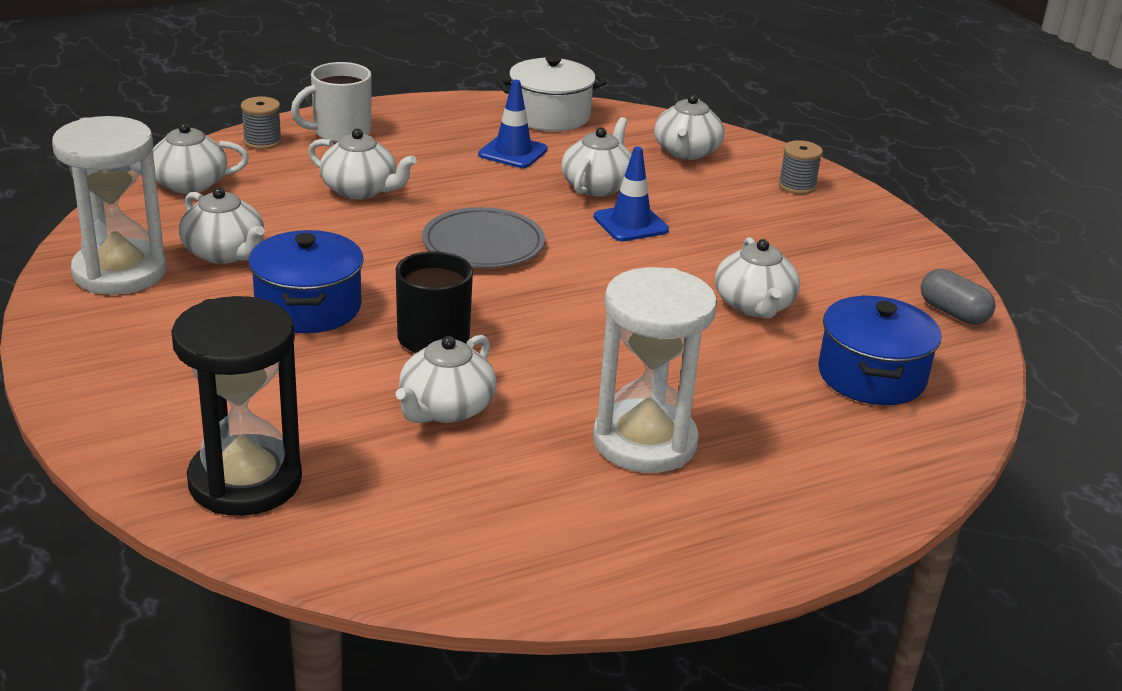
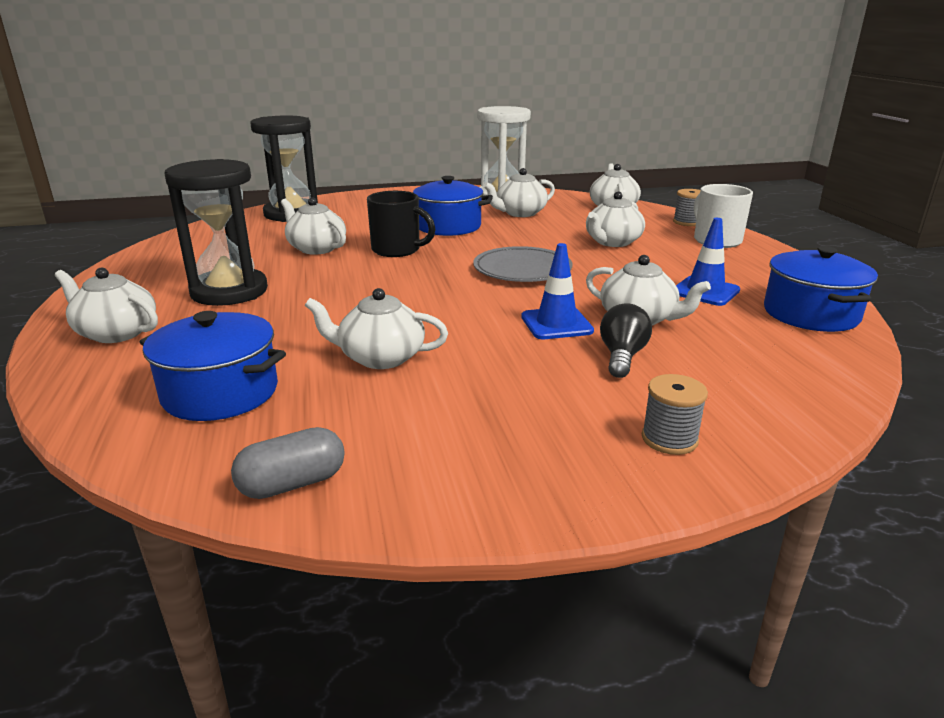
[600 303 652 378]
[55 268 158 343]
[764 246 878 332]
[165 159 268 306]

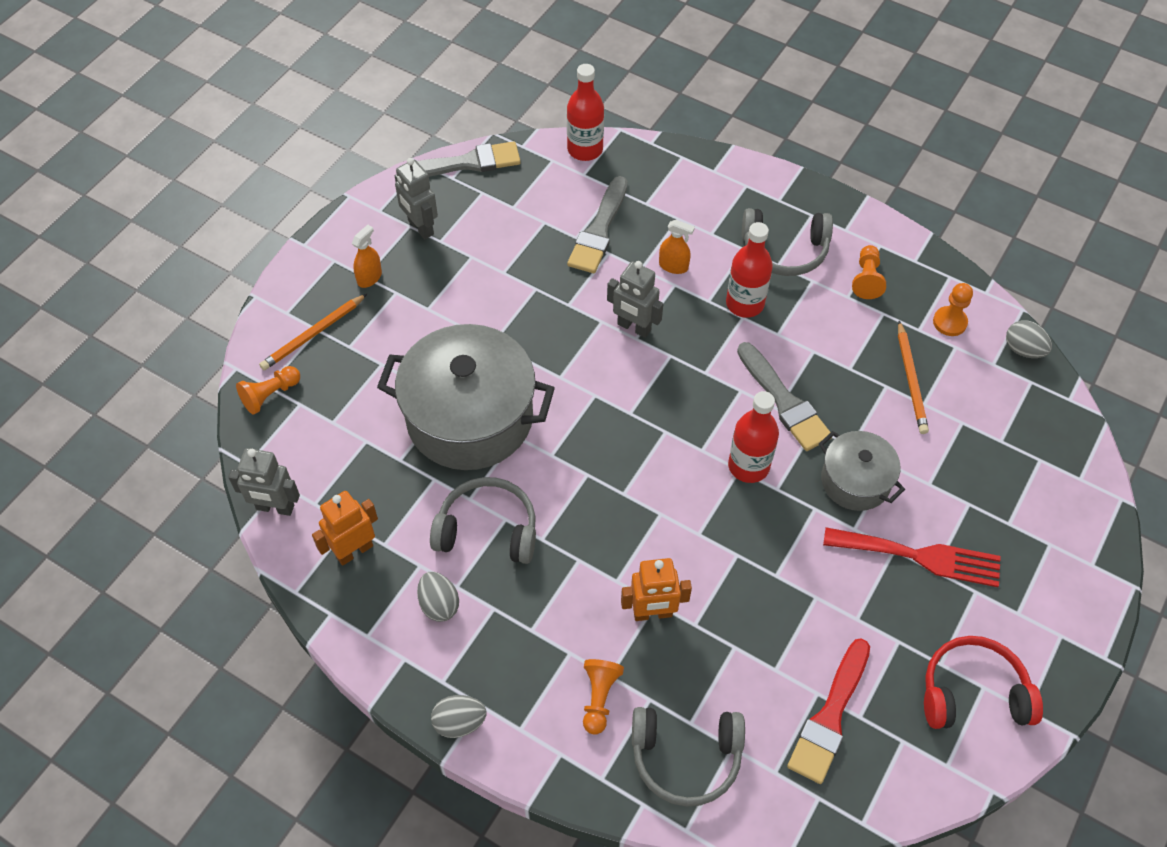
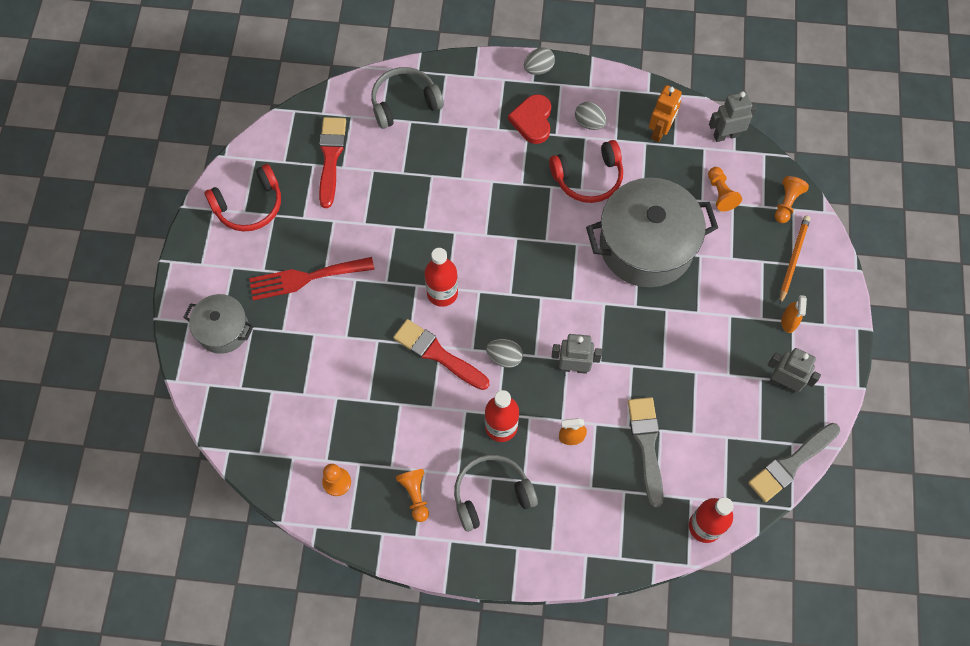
[621 558 692 621] (first image)
[898 321 929 434] (first image)
[508 94 551 144]
[708 167 742 212]
[183 294 254 354]
[486 339 523 368]
[549 140 623 203]
[393 319 489 390]

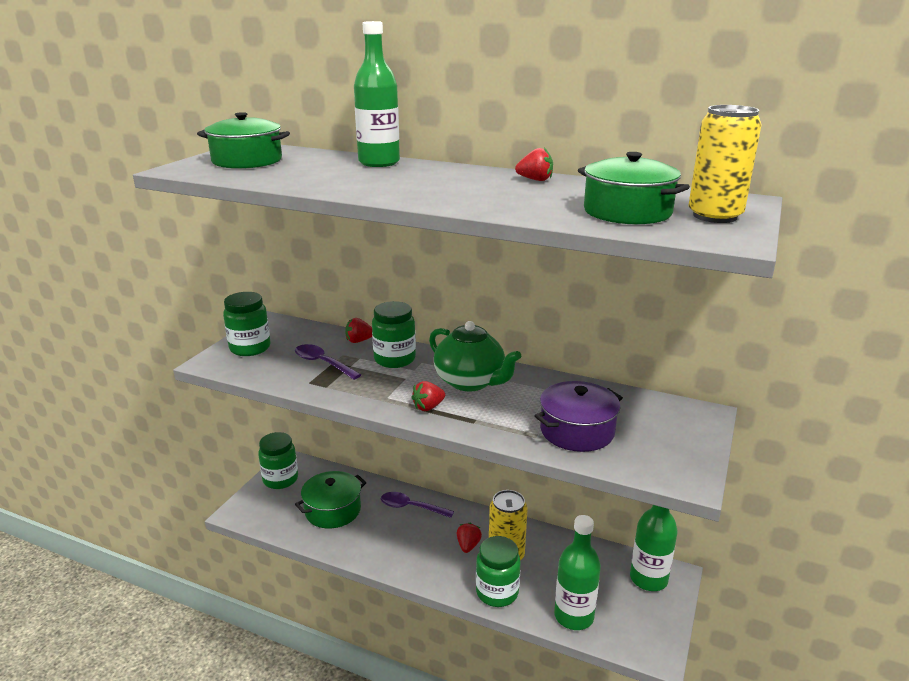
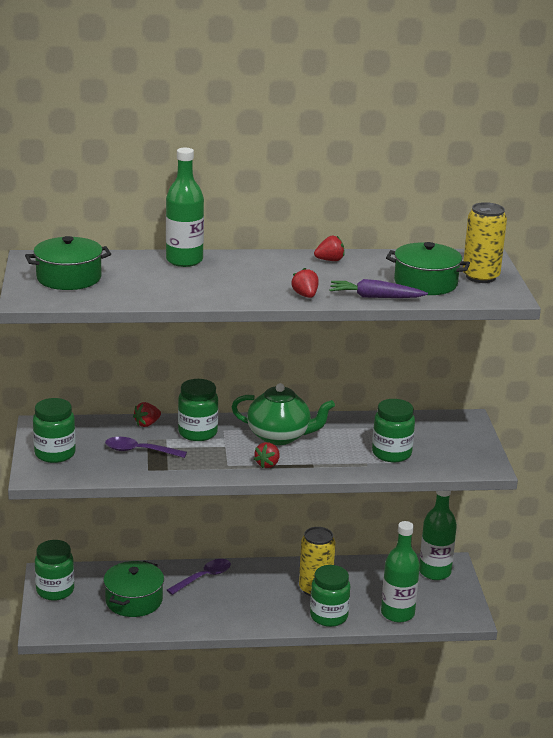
[329 279 428 298]
[291 268 319 298]
[372 399 415 462]
[167 559 231 595]

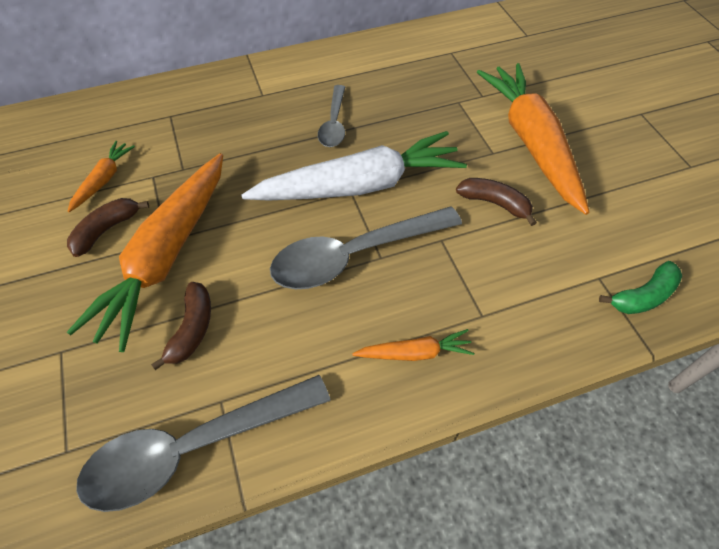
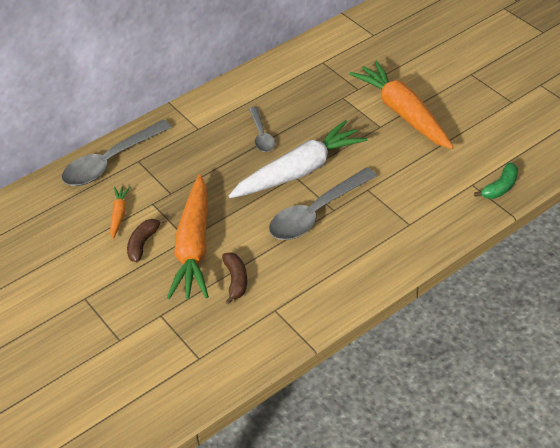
[352 329 474 361] (first image)
[456 178 537 226] (first image)
[62 120 172 186]

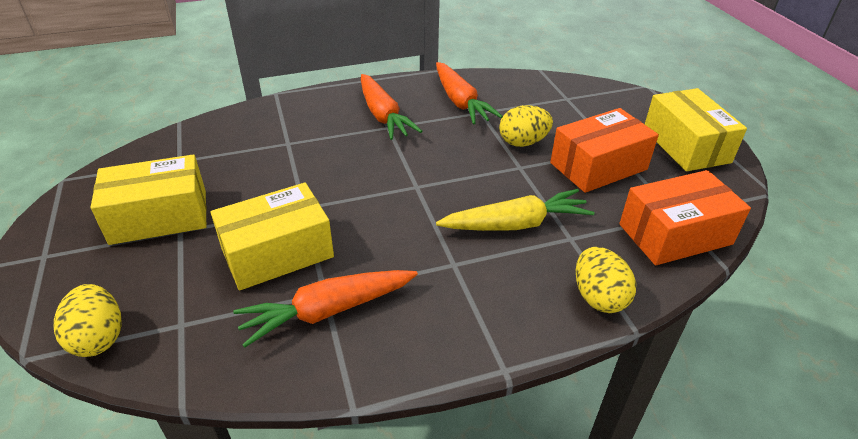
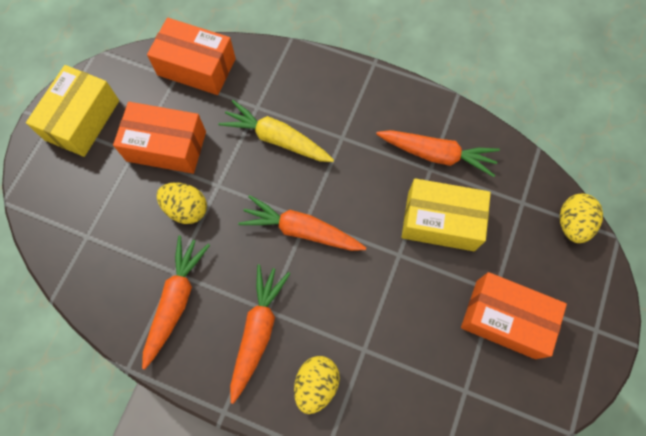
[238 195 366 251]
[294 356 340 414]
[461 272 567 359]

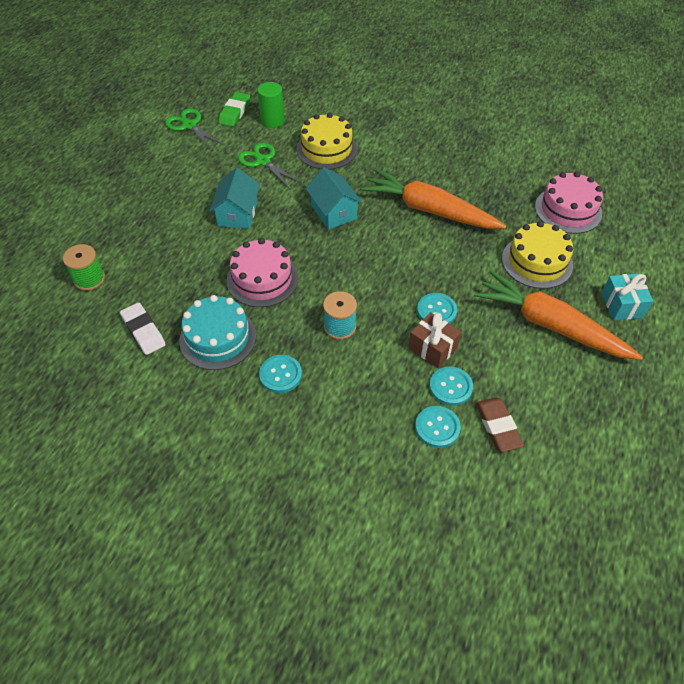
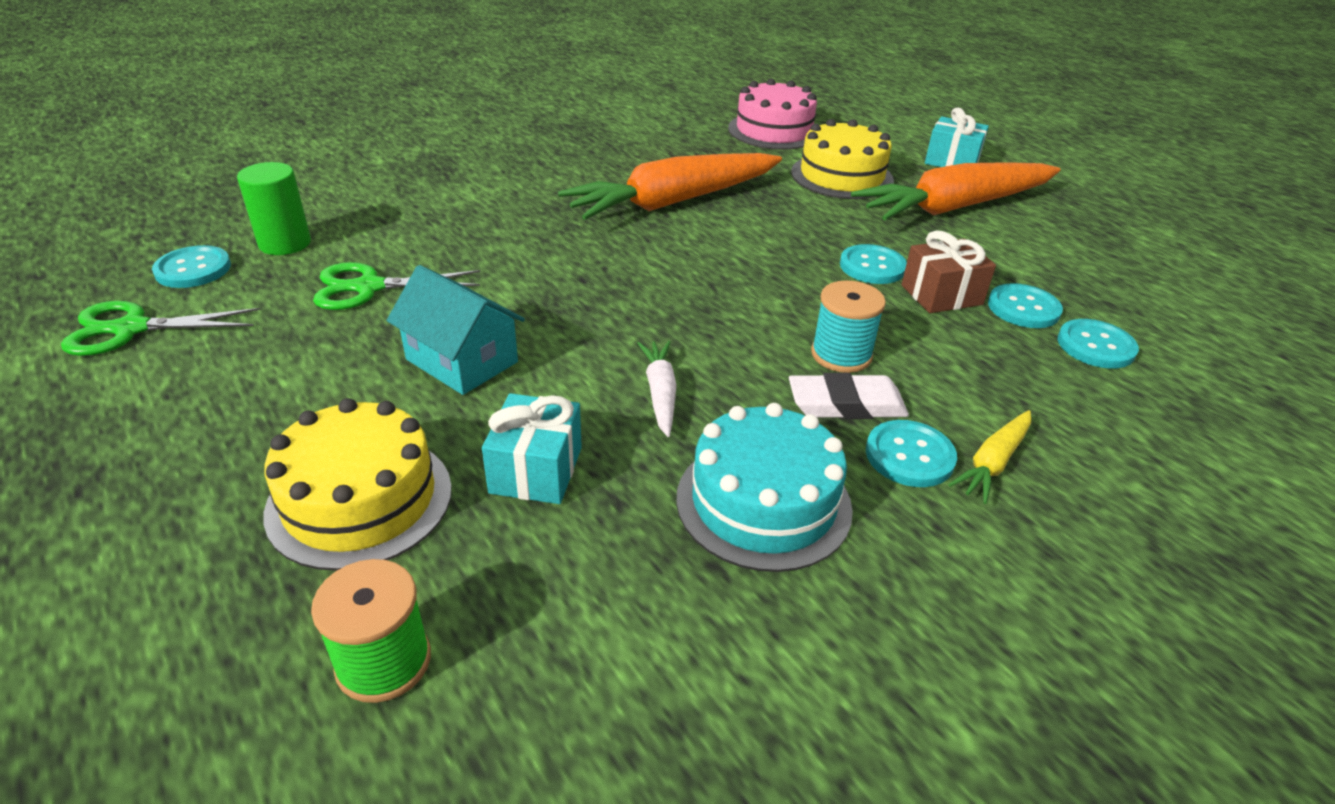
[306 167 362 229] (first image)
[476 397 524 452] (first image)
[482 393 582 504]
[948 410 1031 504]
[789 373 909 419]
[263 398 452 571]
[152 245 231 288]
[637 341 677 437]

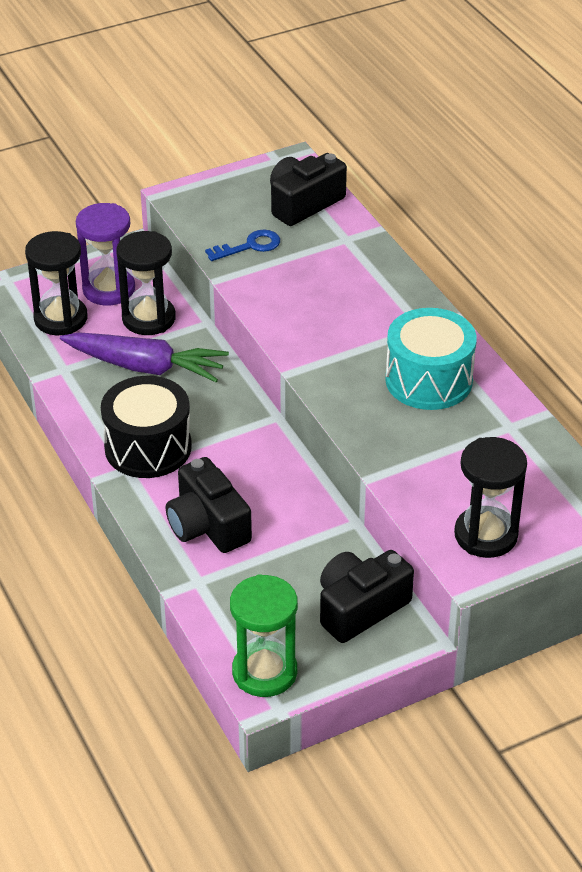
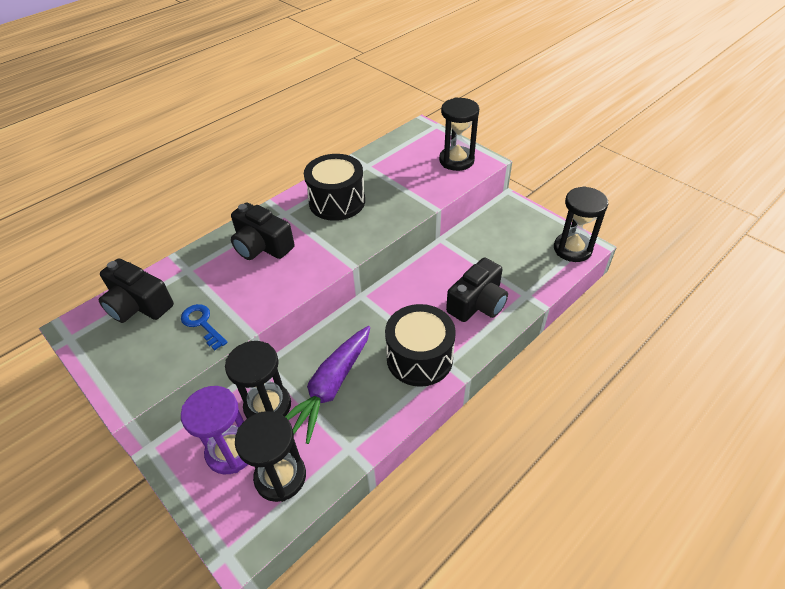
[231 202 295 260]
[554 186 608 262]
[304 154 365 221]
[285 326 370 444]

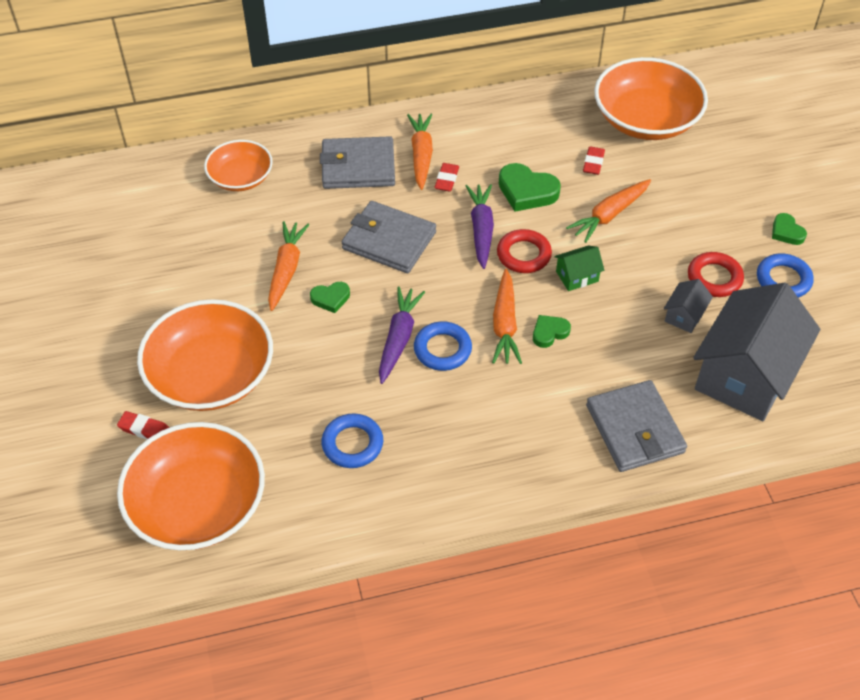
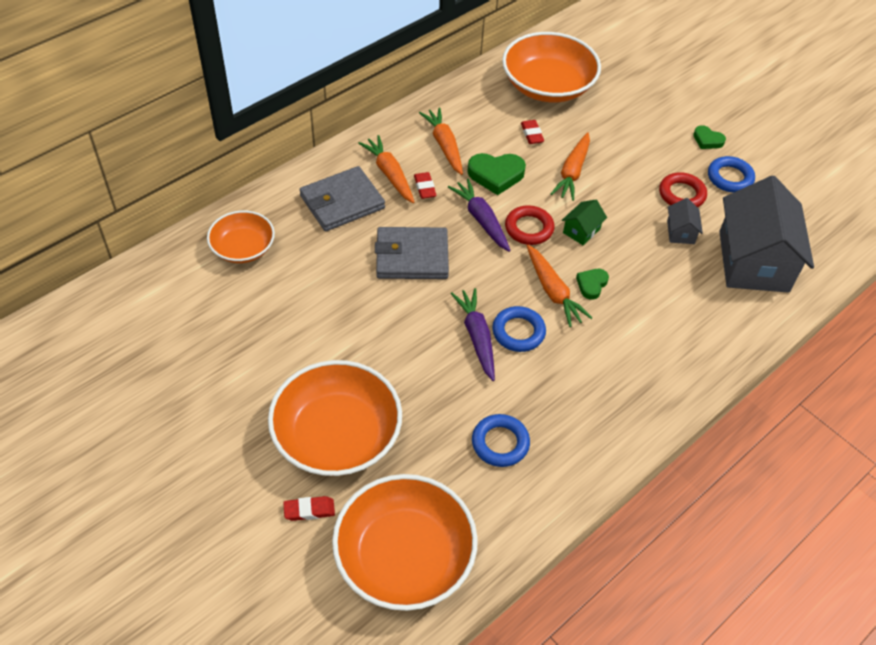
[310 282 350 313] (first image)
[586 380 687 472] (first image)
[419 107 463 175]

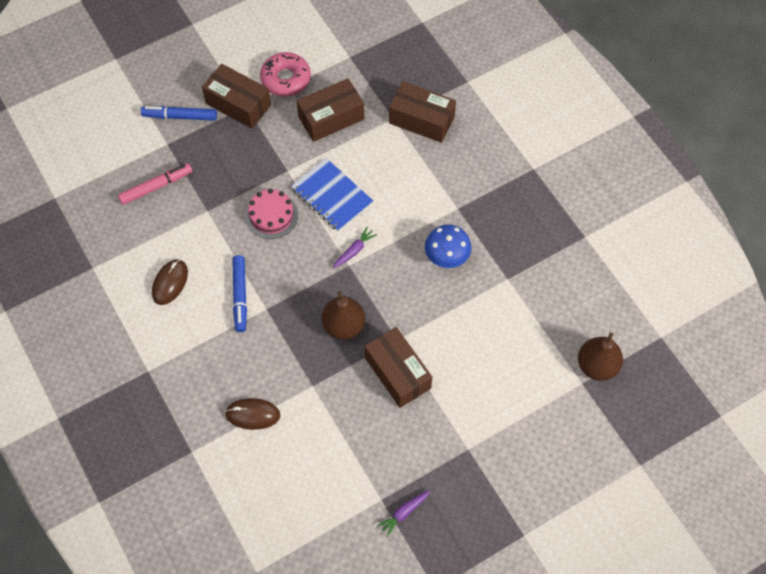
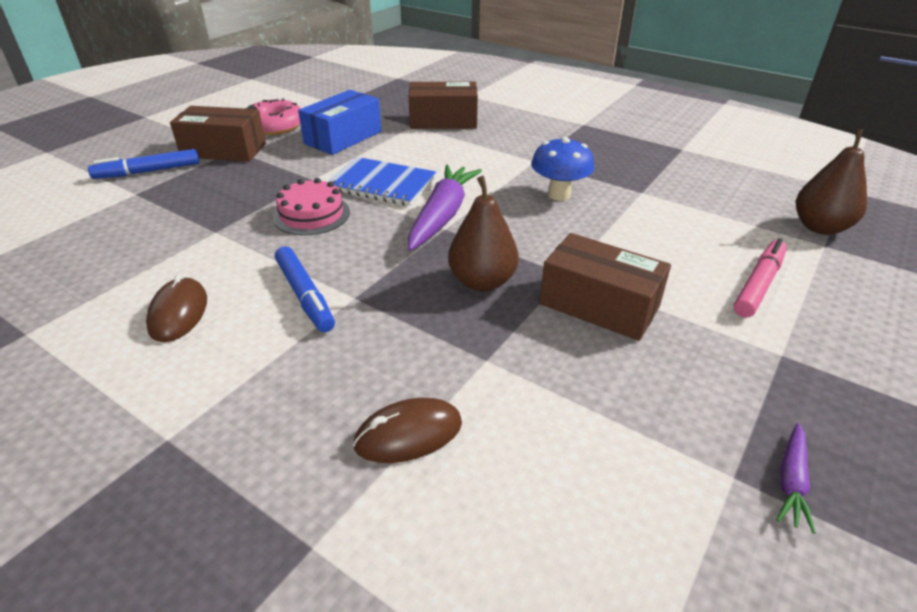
[733 238 787 318]
[298 90 381 155]
[408 165 482 251]

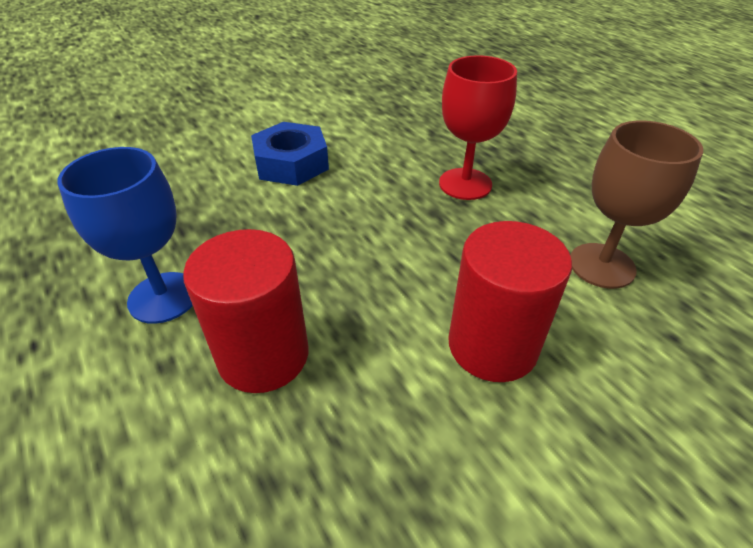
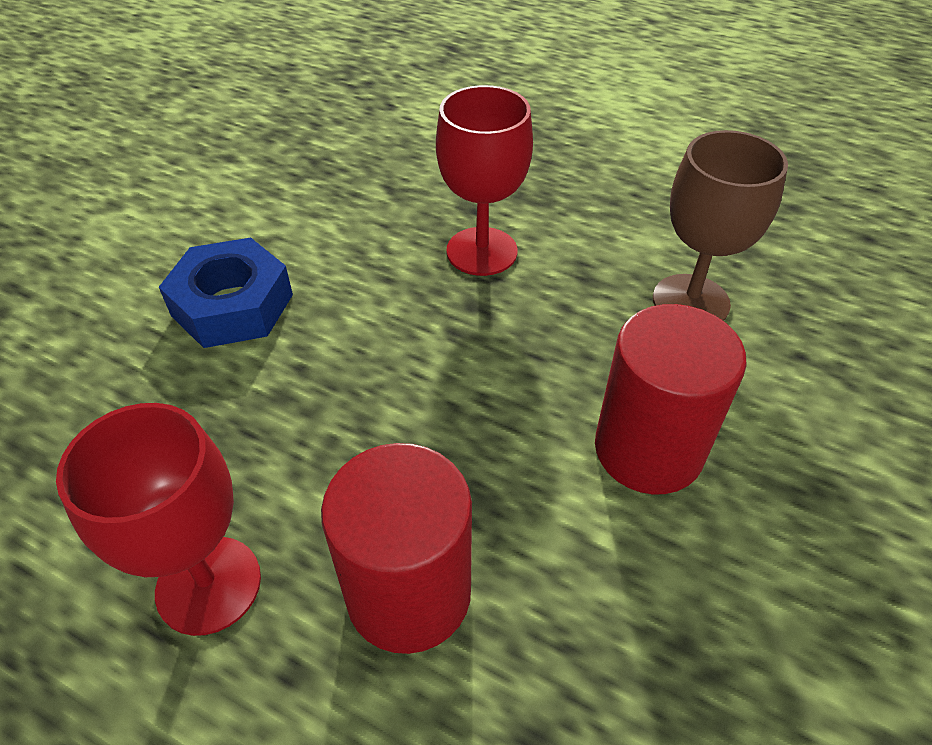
[56 403 261 636]

